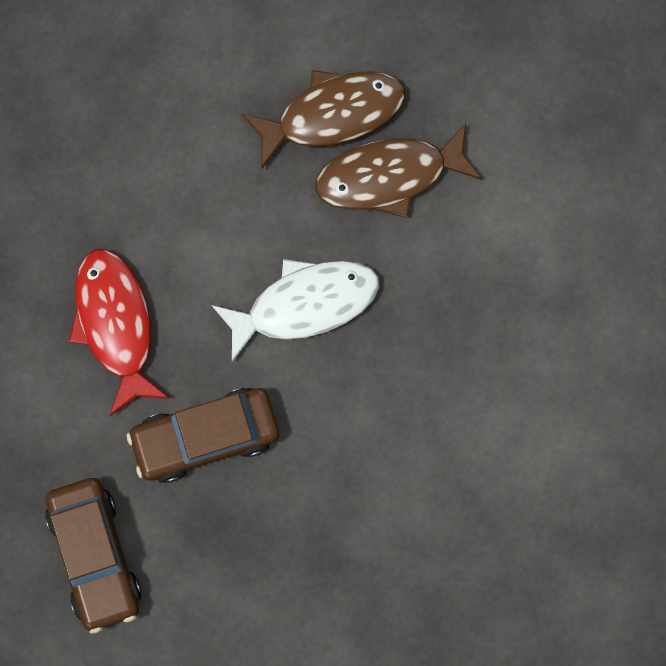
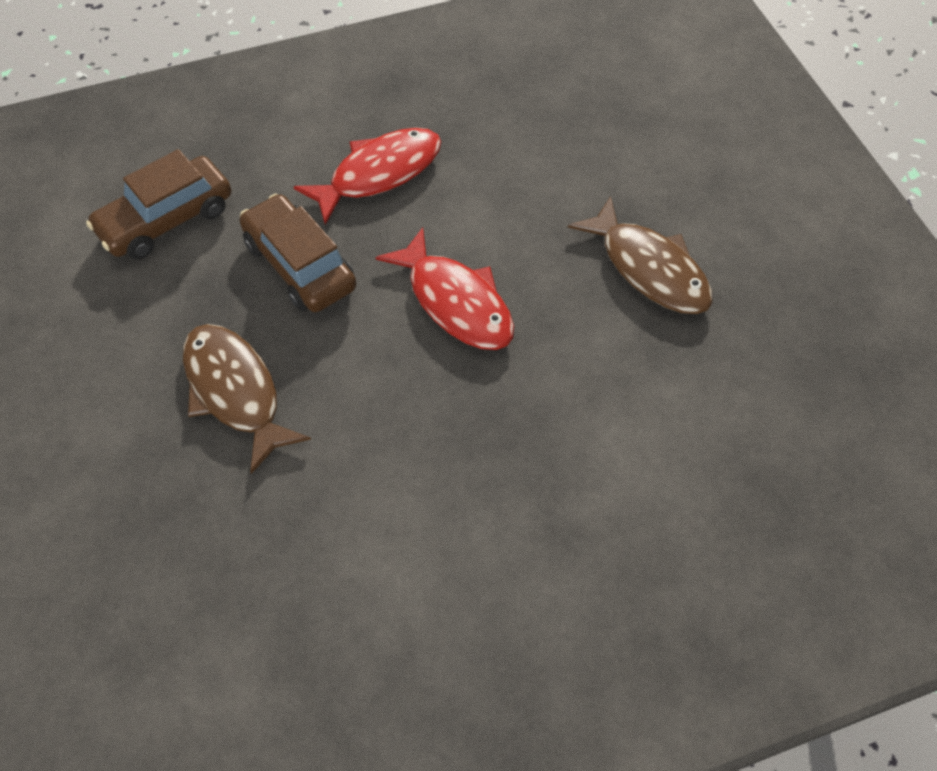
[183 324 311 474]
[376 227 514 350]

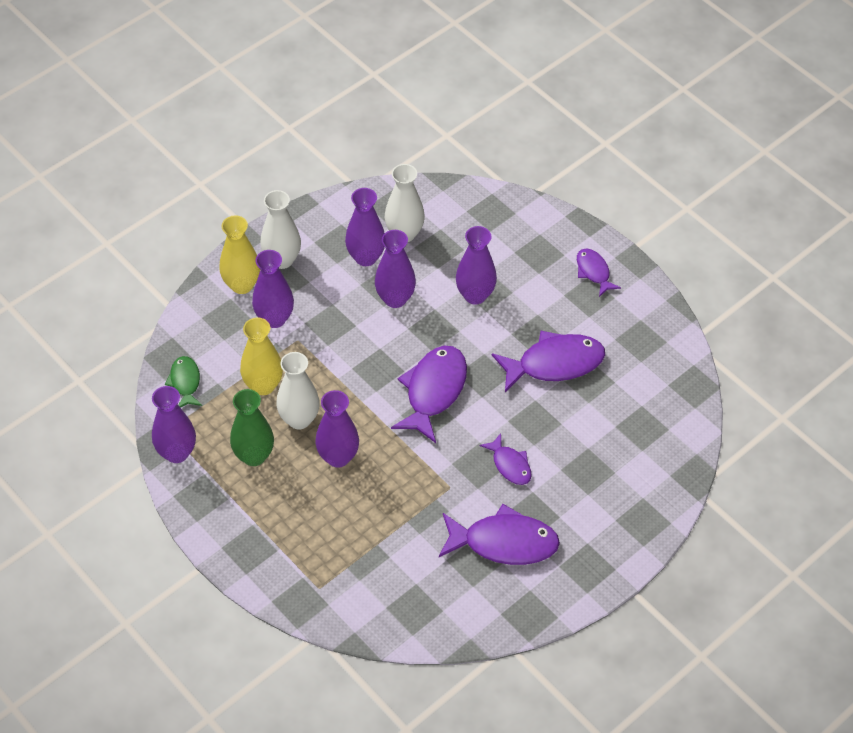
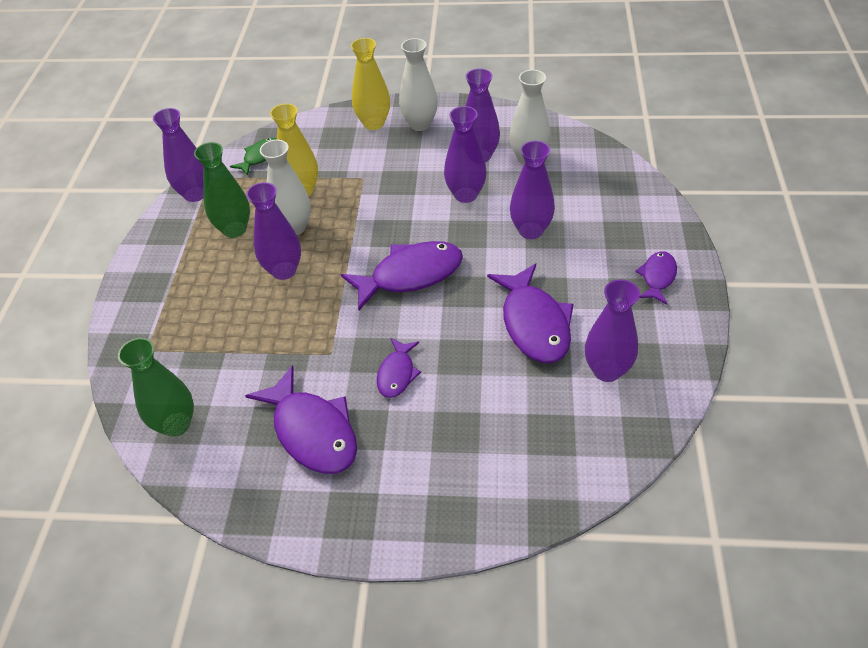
[118 338 194 437]
[585 279 640 382]
[487 263 574 363]

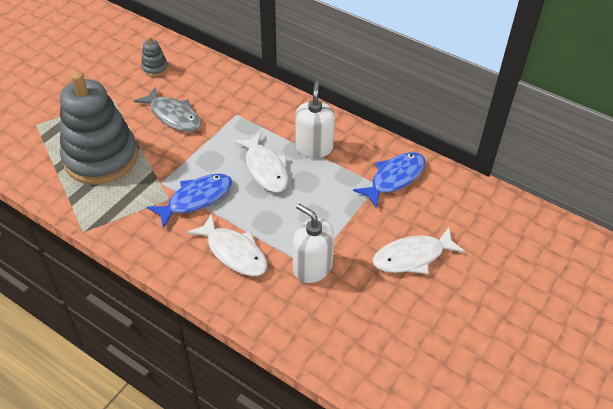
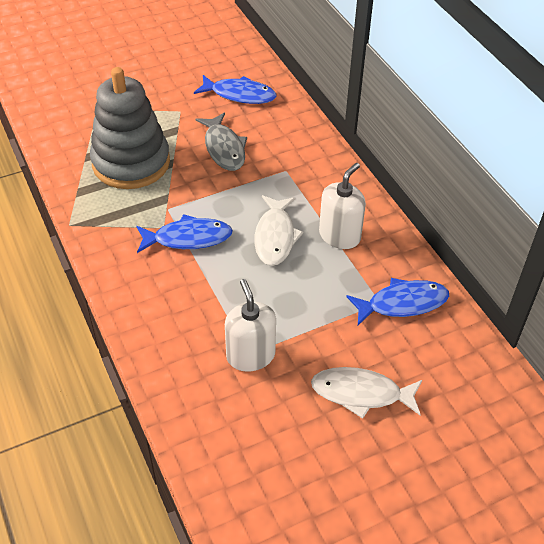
[187 213 267 276] (first image)
[194 75 277 104]

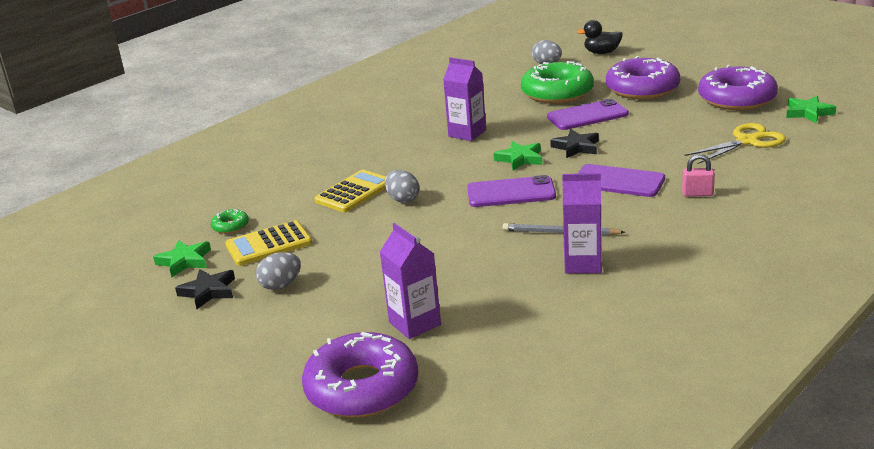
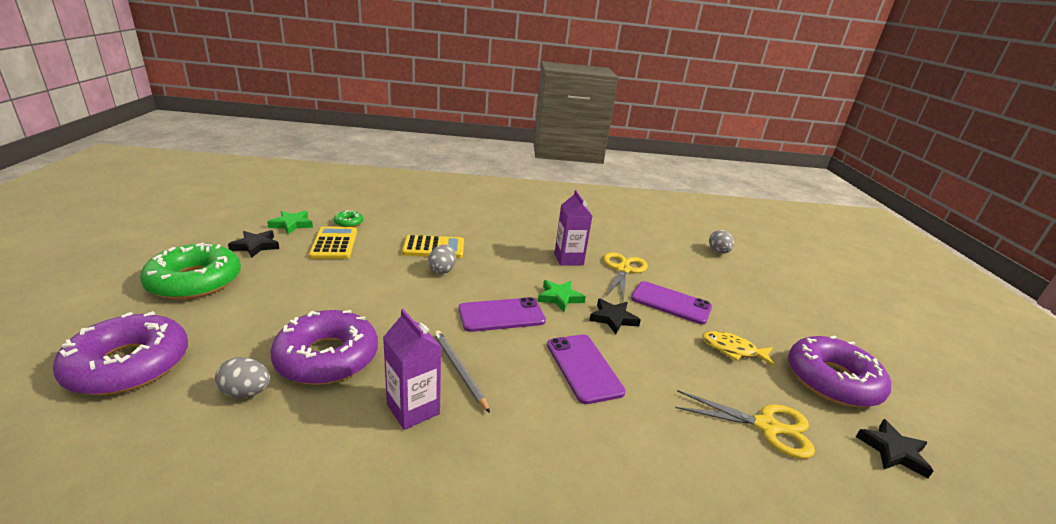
[380 223 441 339] (first image)
[577 20 623 54] (first image)
[682 154 715 197] (first image)
[603 252 648 301]
[702 331 774 366]
[215 357 270 398]
[140 243 241 300]
[270 310 378 385]
[856 419 933 478]
[309 227 357 259]
[458 297 546 332]

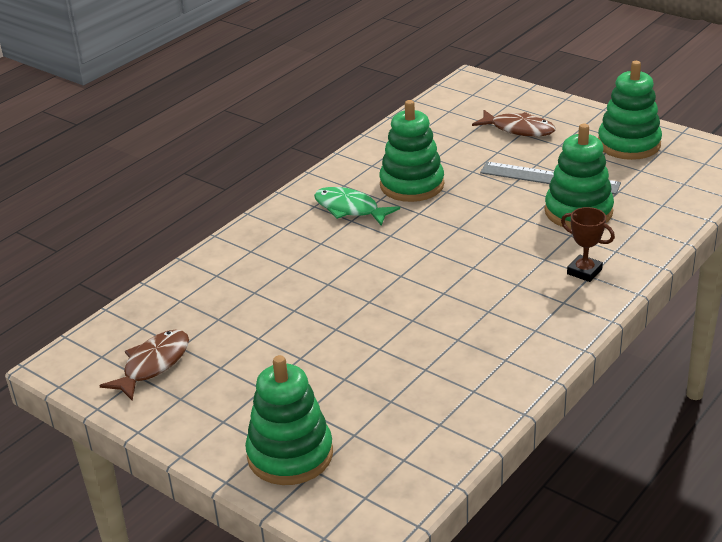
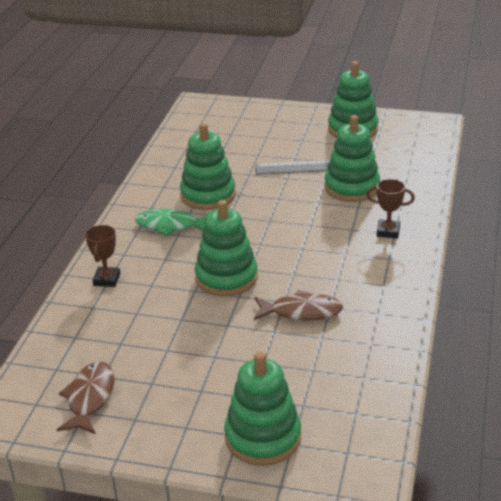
[85 225 120 287]
[195 200 258 296]
[254 290 343 321]

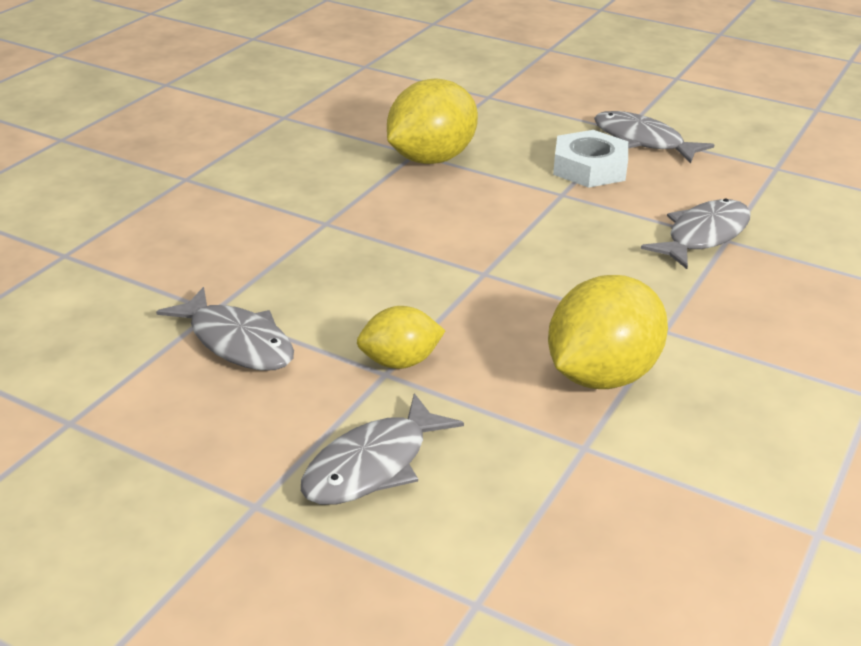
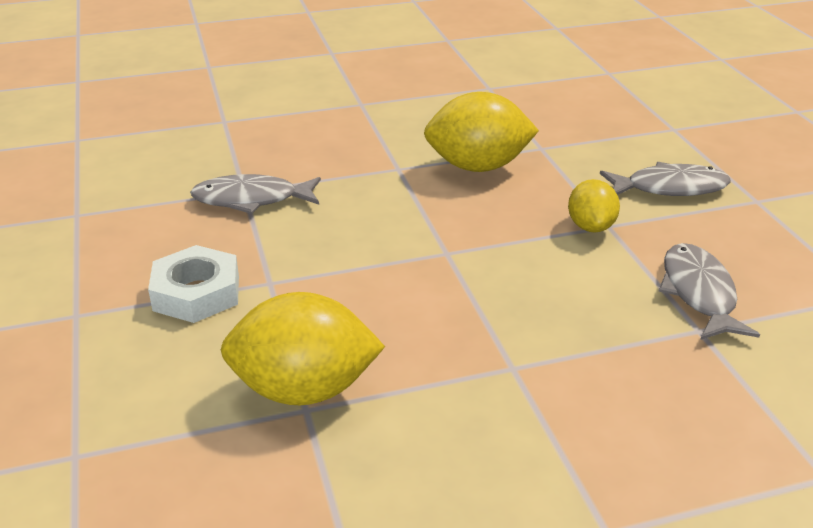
[594 111 714 164] (first image)
[568 179 620 233]

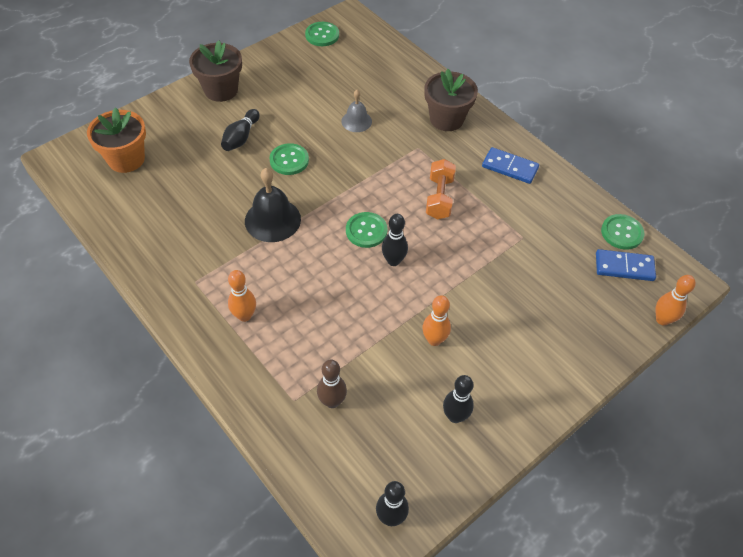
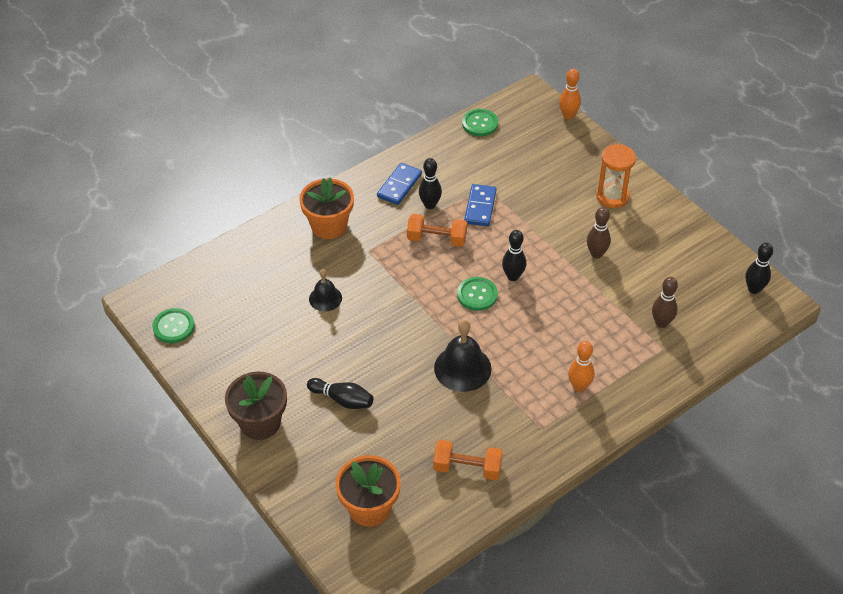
[269 143 309 175] (first image)
[433 440 503 480]
[596 144 636 208]
[419 158 442 209]
[464 184 496 226]
[309 269 342 312]
[587 207 611 258]
[299 178 354 239]

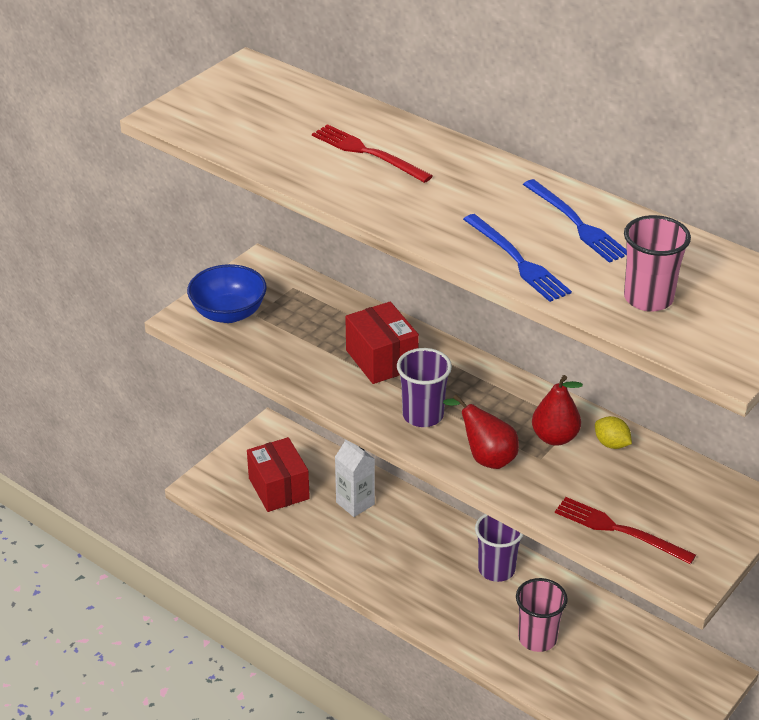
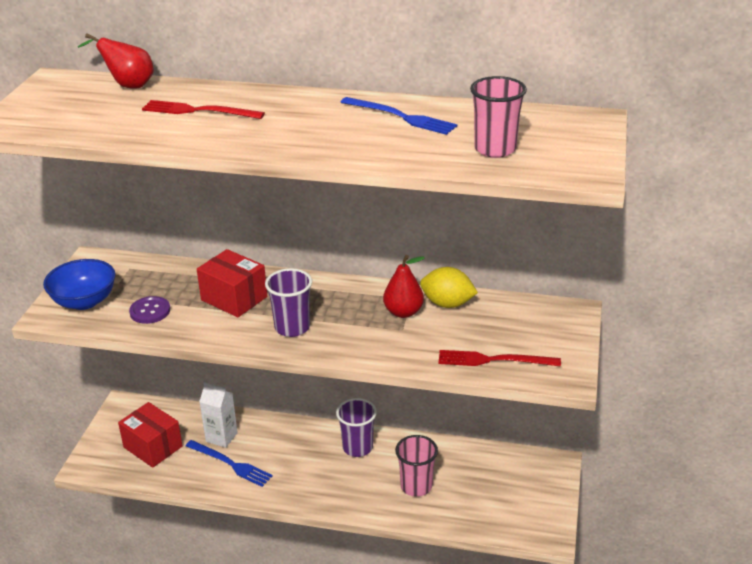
[129 296 170 324]
[78 33 154 88]
[186 440 273 487]
[420 267 478 308]

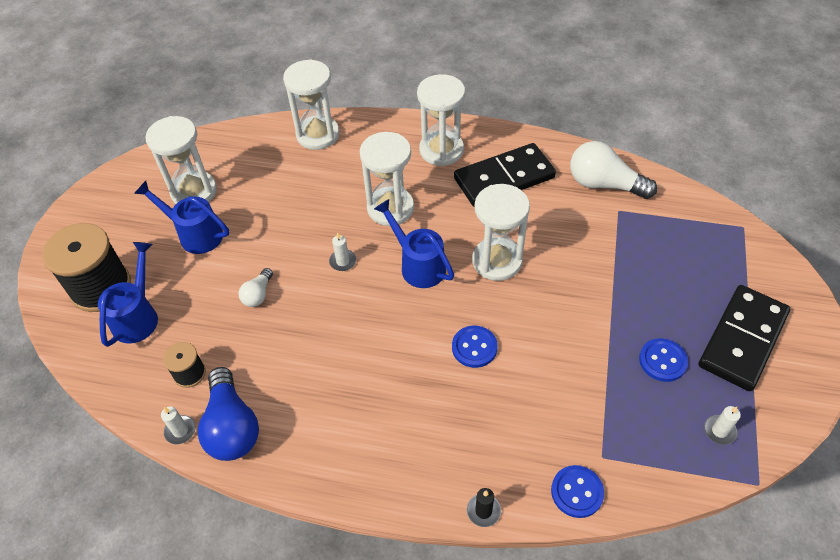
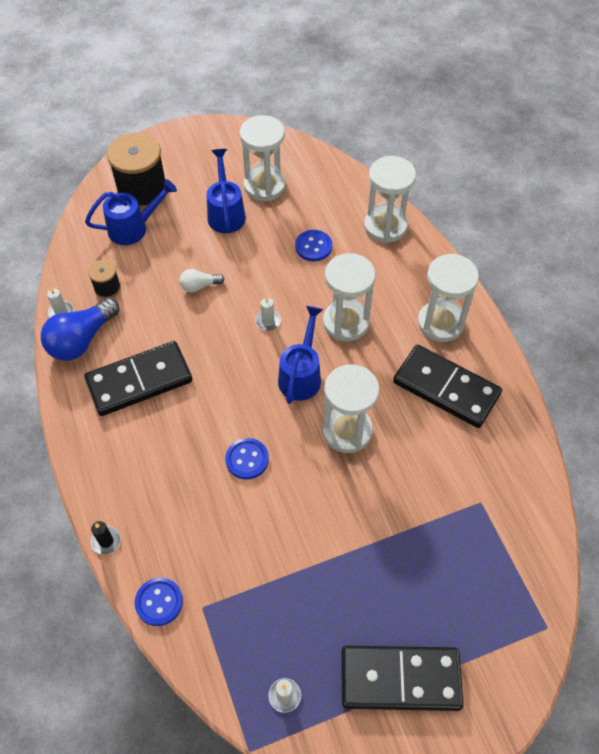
[570 141 657 199] (first image)
[85 341 192 416]
[295 230 332 262]

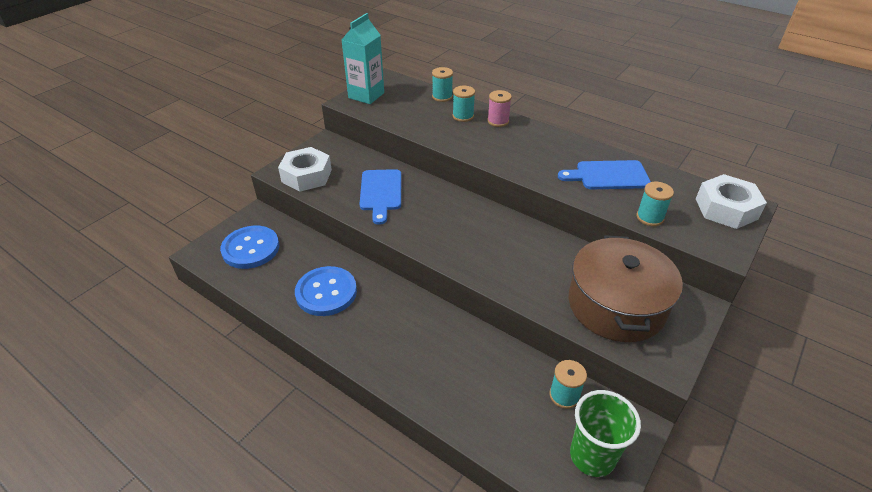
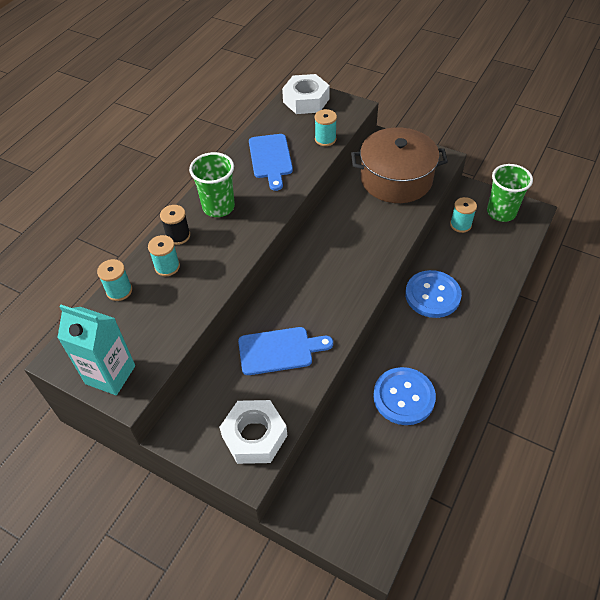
[189 152 235 217]
[405 270 462 318]
[160 205 190 245]

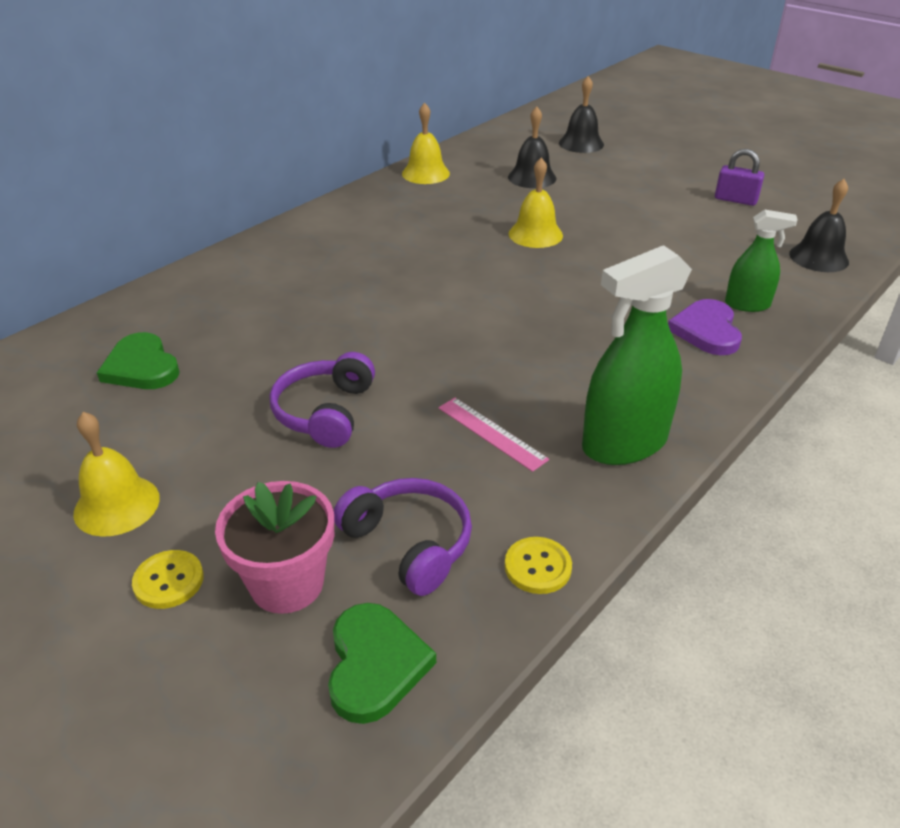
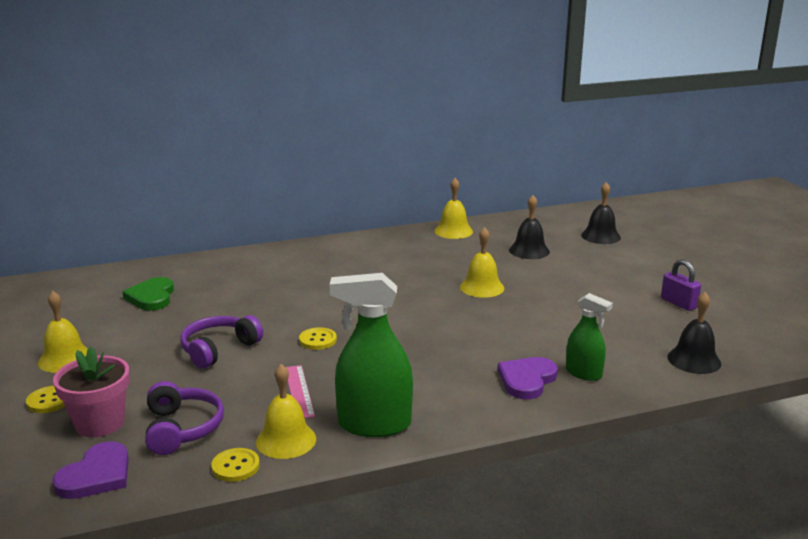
[256 364 316 459]
[299 327 337 350]
[52 441 129 499]

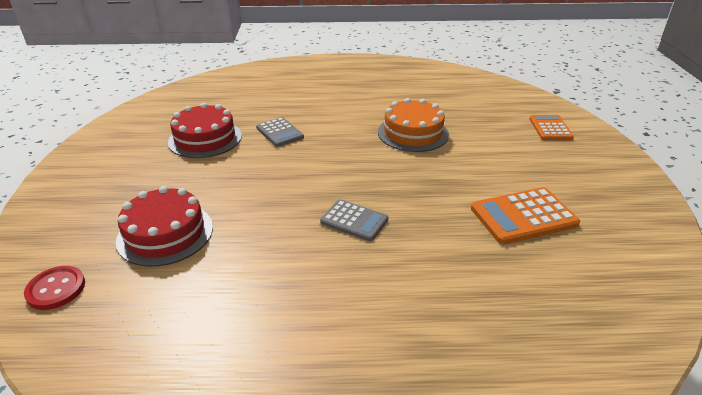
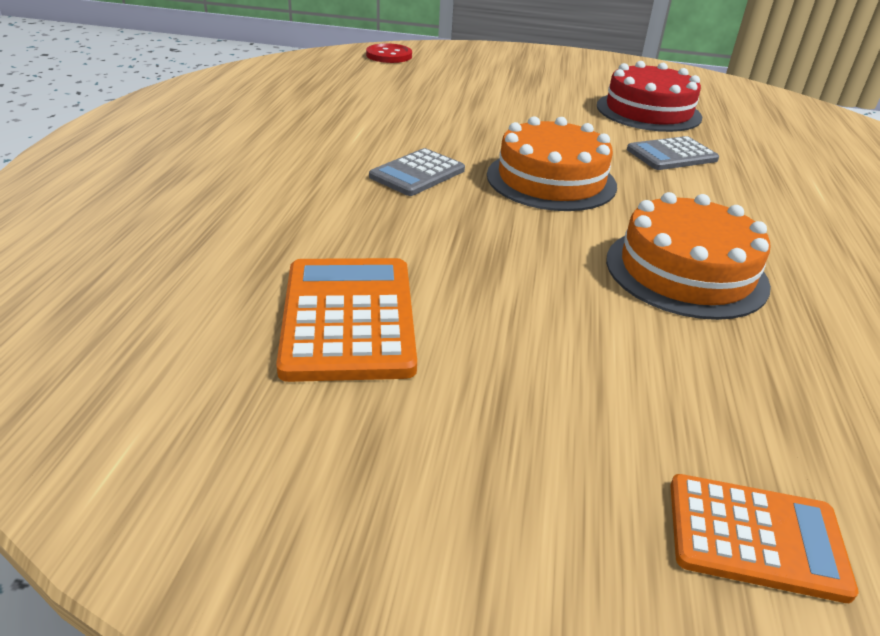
[116 186 213 267] (first image)
[487 116 617 211]

